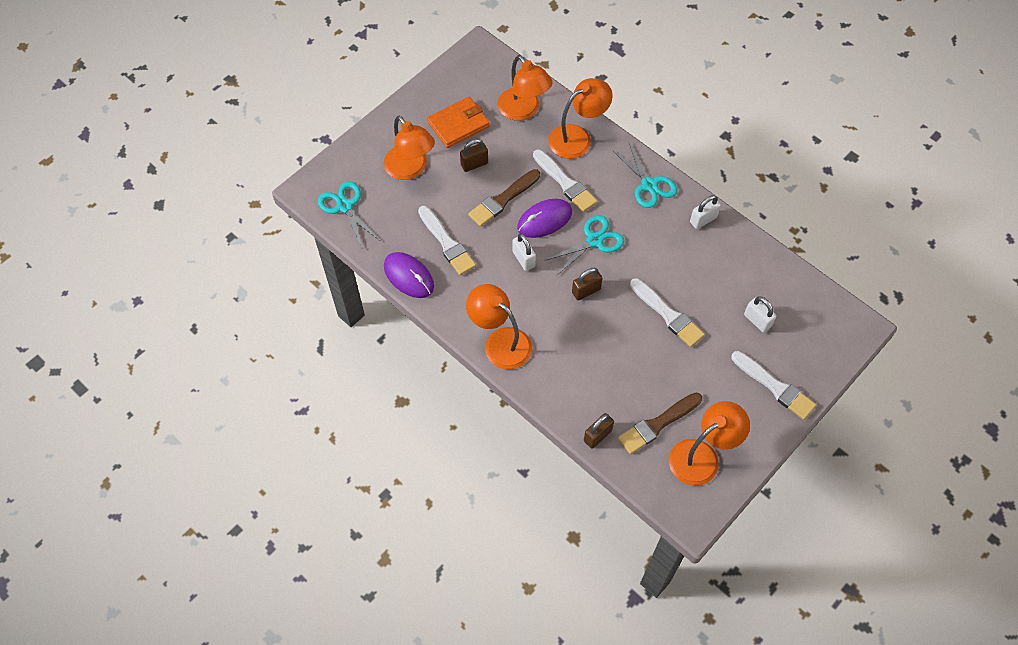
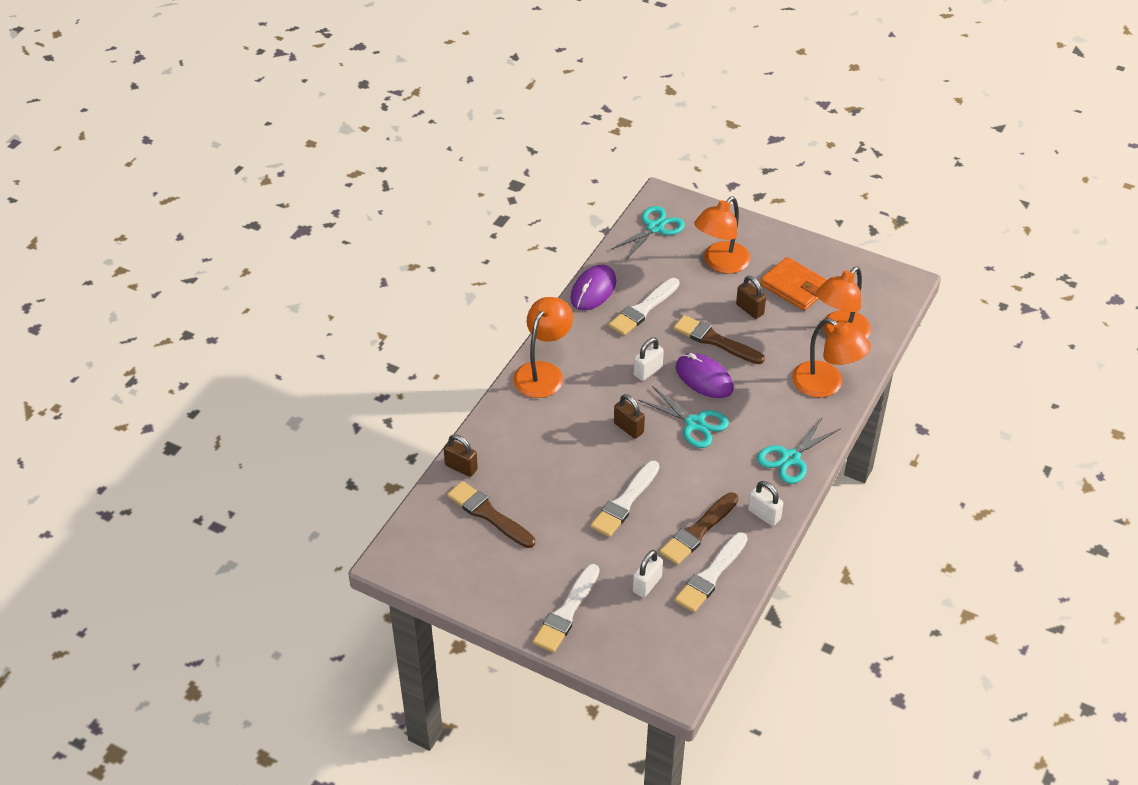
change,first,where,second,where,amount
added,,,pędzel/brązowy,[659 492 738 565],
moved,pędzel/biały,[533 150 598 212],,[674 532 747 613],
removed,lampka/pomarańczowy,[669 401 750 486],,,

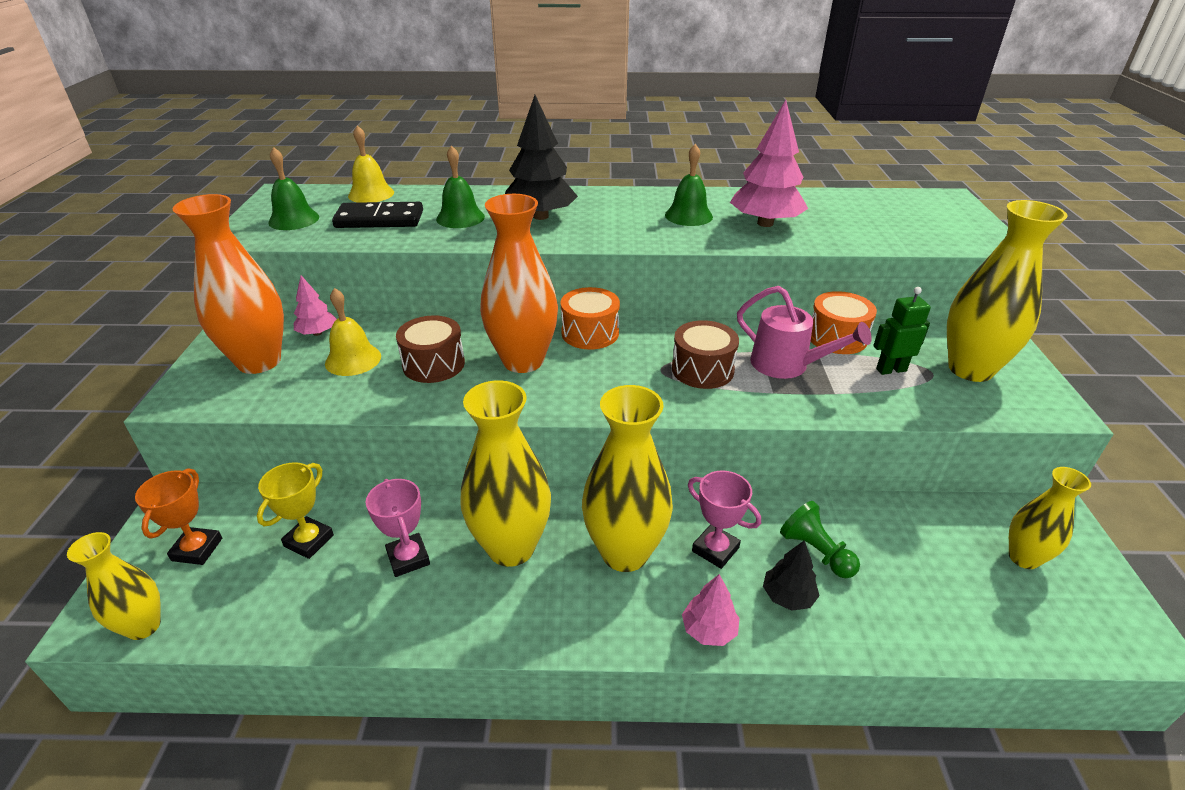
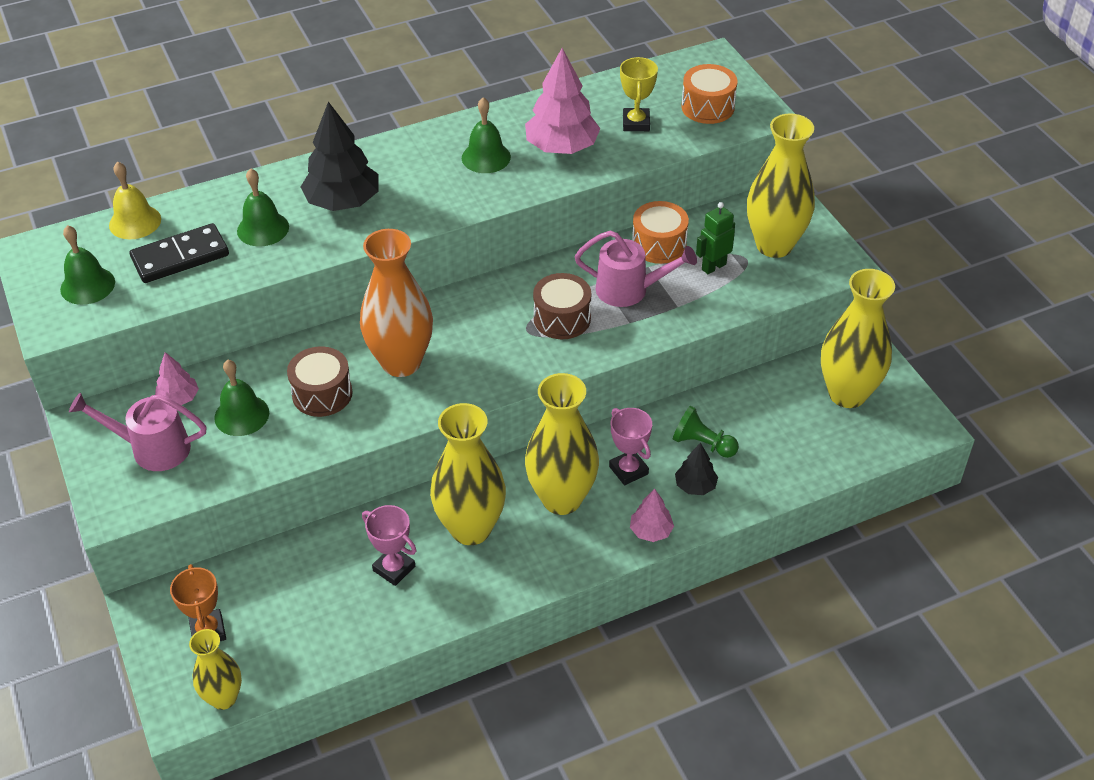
change,first,where,second,where,amount
replaced,wazon/pomarańczowy,[173 194 284 374],konewka/różowy,[69 393 206 471],
recoloured,dzwonek/żółty,[325 288 381 376],dzwonek/zielony,[214 360 269 436],
turned,puchar/różowy,[688 470 761 569],,[609 408 652 485],45 degrees clockwise
moved,puchar/żółty,[257 462 334 559],,[620 57 658 131],
moved,bęben/pomarańczowy,[561 287 620 350],,[681 64 737 124],
resized,wazon/żółty,[1009 467 1091 569],,[821 269 895 408],x1.72

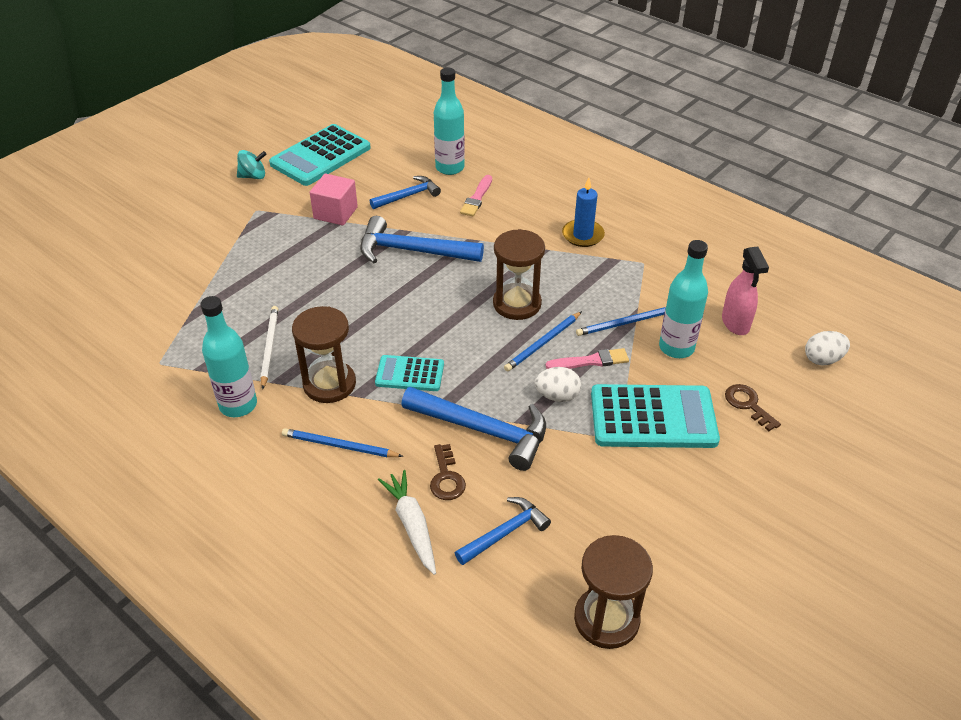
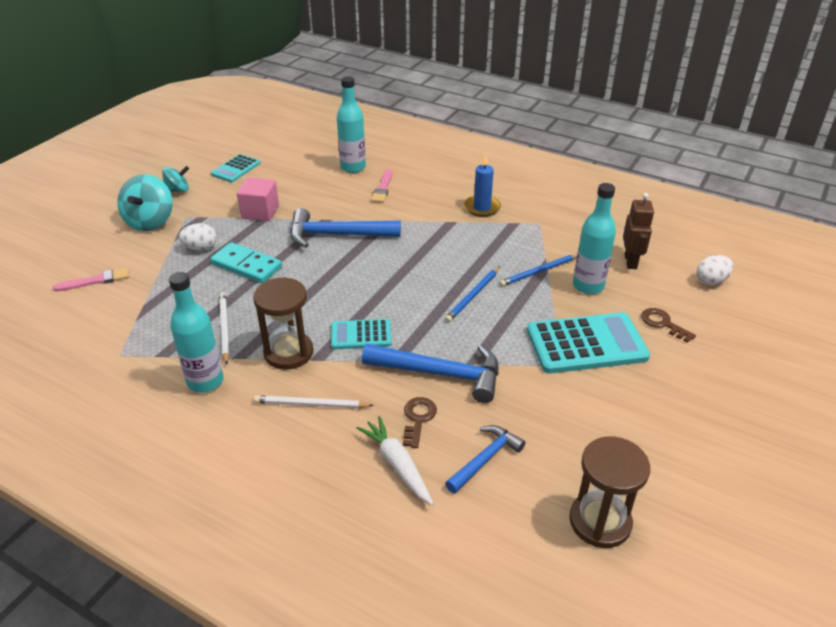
change,first,where,second,where,amount
moved,pędzel/różowy,[546 348 629 369],,[53 268 129 291],
added,,,bączek/turkusowy,[117 174 173 231],
moved,jajko/biały,[535 367 581 402],,[179 223 217 251],
added,,,kostka domina/turkusowy,[210 242 282 283],
resized,kalkulator/turkusowy,[269 124 371 186],,[211 154 260 182],x0.56
recoloured,ołówek/niebieski,[282 428 403 457],ołówek/biały,[254 395 374 409],
turned,klucz/brązowy,[430 444 466 500],,[403 397 437 448],150 degrees counterclockwise
replaced,spryskiwacz/różowy,[722 246 769 335],robot/brązowy,[623 193 654 269],
removed,młotek/niebieski,[370 176 441 209],,,
removed,klepsydra/brązowy,[493 229 545 320],,,

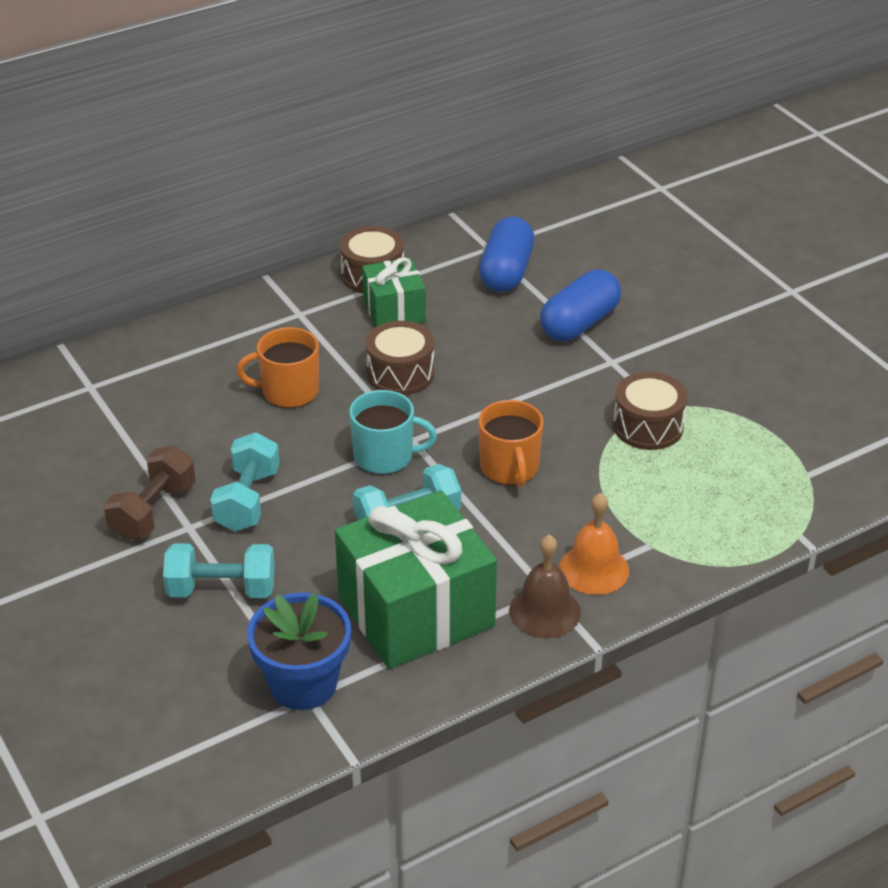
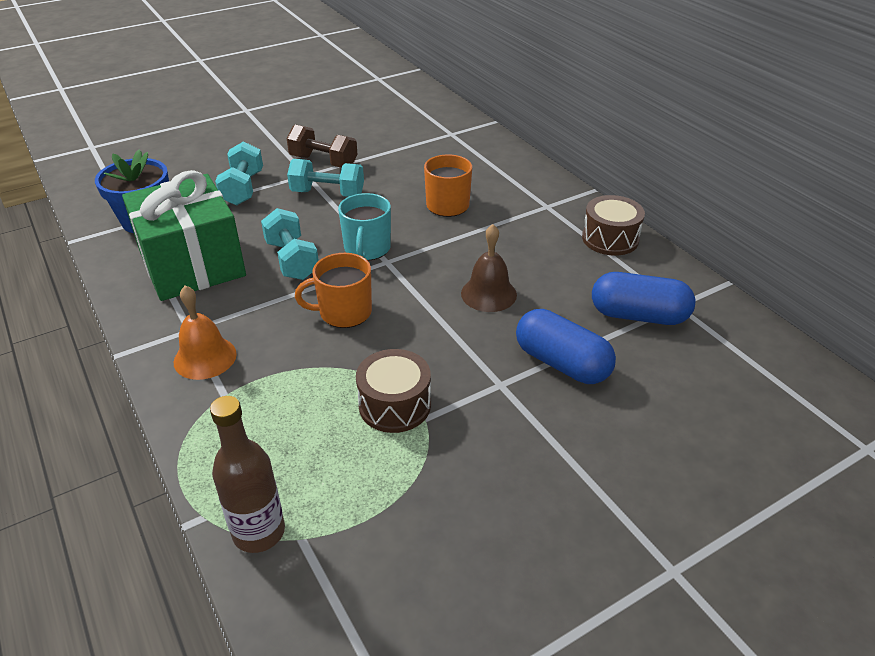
change,first,where,second,where,amount
added,,,butelka/brązowy,[210 396 285 553],
moved,dzwonek/brązowy,[509 535 581 638],,[461 224 517 312],
removed,prezent/zielony,[362 257 426 327],,,
removed,bęben/brązowy,[366 321 435 395],,,

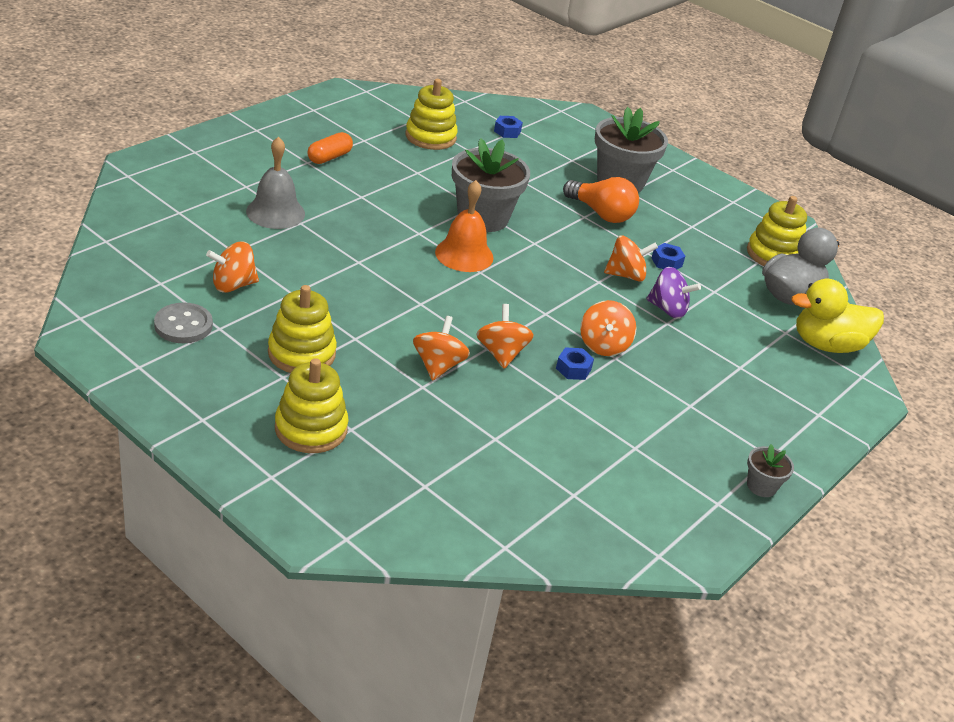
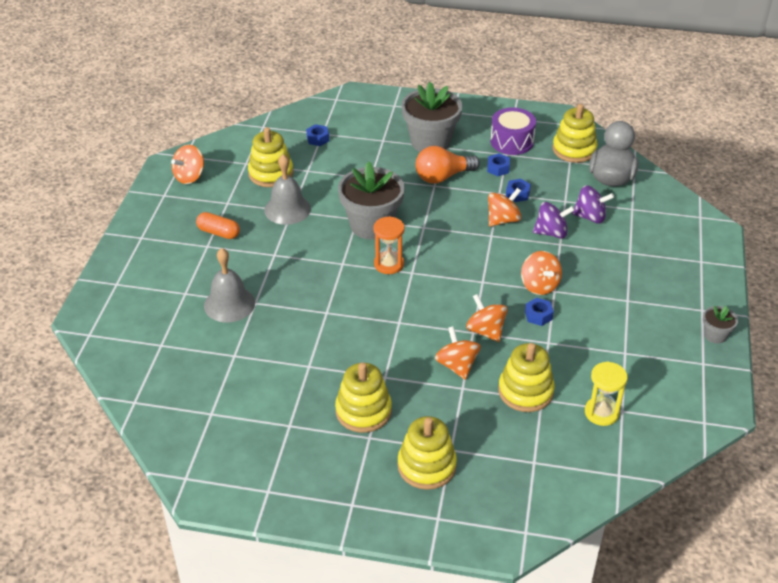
change,first,where,second,where,amount
moved,bączek/pomarańczowy,[206 242 259 293],,[171 145 204 184],
turned,kapsułka/pomarańczowy,[308 132 353 164],,[196 212 240 239],75 degrees counterclockwise
added,,,dzwonek/szary,[264 154 311 225],
replaced,dzwonek/pomarańczowy,[435 180 494 272],klepsydra/pomarańczowy,[373 216 405 274],
turned,żarówka/pomarańczowy,[563 177 639 223],,[415 146 480 184],150 degrees clockwise
added,,,nakrętka/niebieski,[487 153 510 176],
added,,,bęben/fioletowy,[490 107 536 155],
added,,,zabawka nakładanka/żółty,[498 343 555 412],
added,,,bączek/fioletowy,[572 185 614 224],
added,,,klepsydra/żółty,[585 361 628 426],
removed,guzik/szary,[154 302 213 343],,,
removed,kaczka/żółty,[791 279 884 353],,,

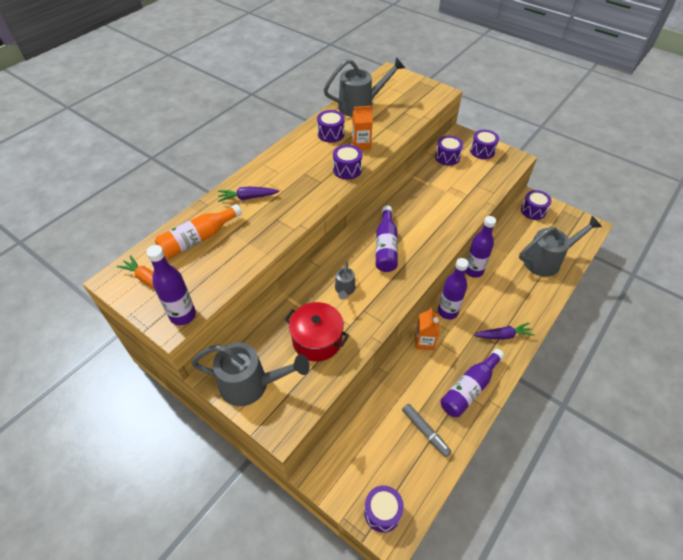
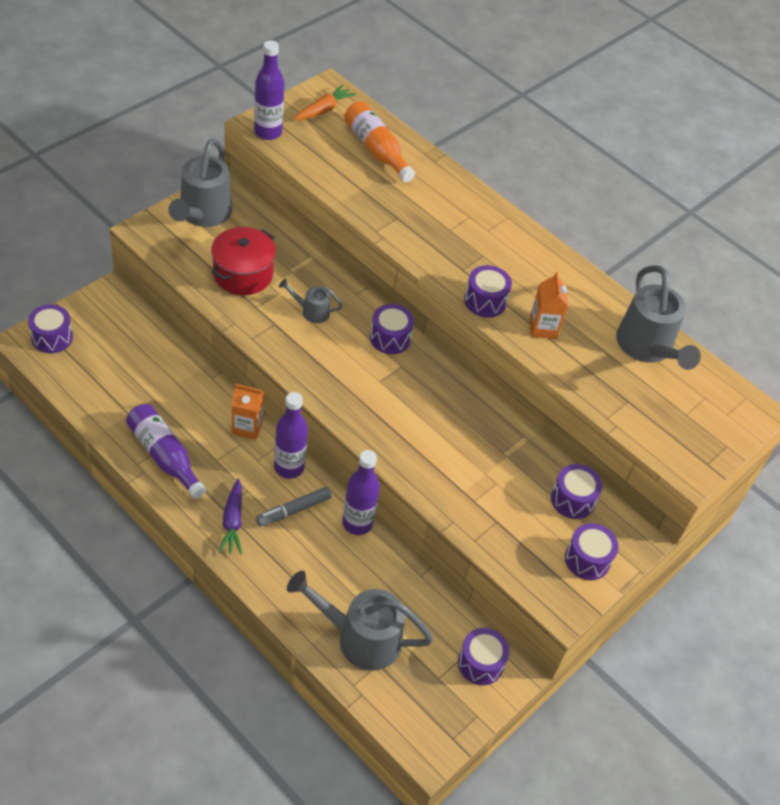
change,first,where,second,where,amount
moved,flamaster/szary,[402 404 451 457],,[256 487 331 526],
turned,konewka/szary,[519 216 602 277],,[287 570 433 671],120 degrees clockwise
moved,bęben/fioletowy,[317 110 345 143],,[370 304 414 354],
removed,marchewka/fioletowy,[218 187 279 202],,,
removed,butelka/fioletowy,[376 206 398 272],,,

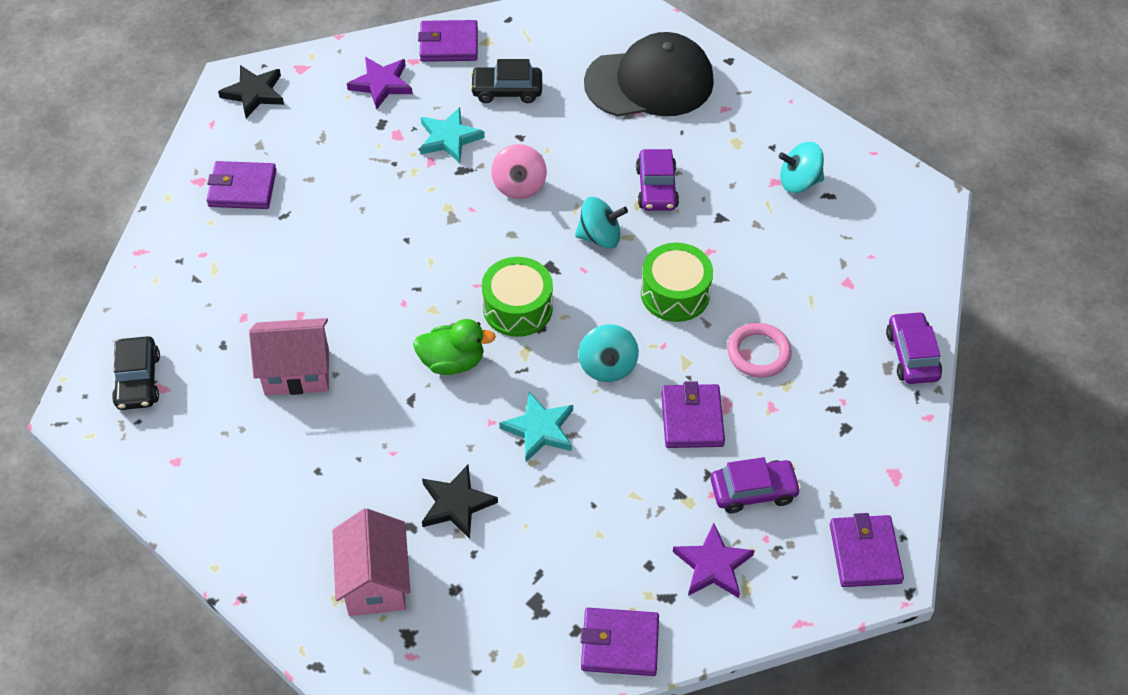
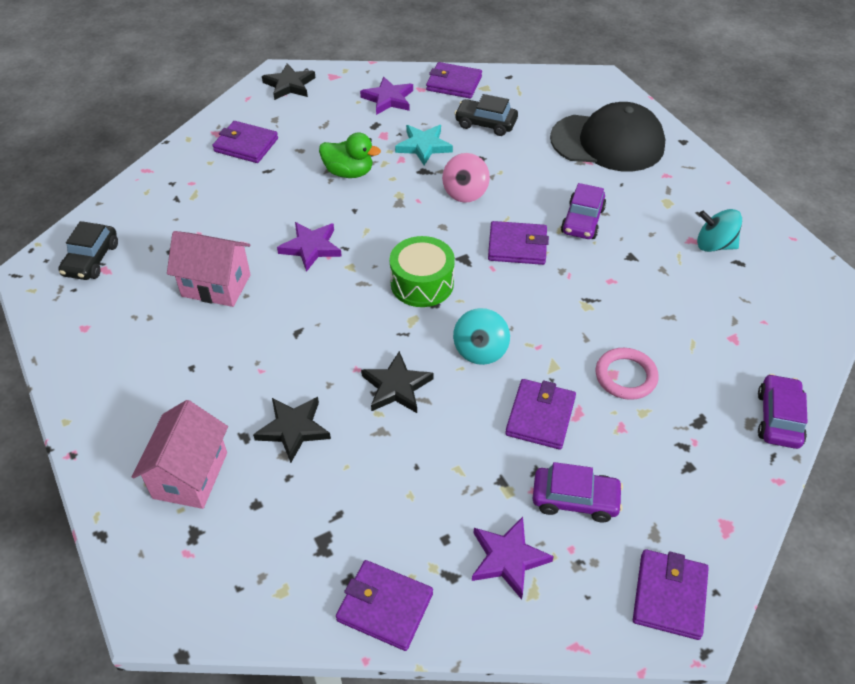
change,first,where,second,where,amount
added,,,gwiazda/fioletowy,[277 222 342 272],
moved,kaczka/zielony,[413 319 496 375],,[319 132 381 178],
recoloured,gwiazda/turkusowy,[499 392 573 462],gwiazda/czarny,[361 351 434 413],
replaced,bączek/turkusowy,[575 197 628 249],portfel/fioletowy,[488 221 549 265],
removed,bęben/zielony,[641 243 713 322],,,

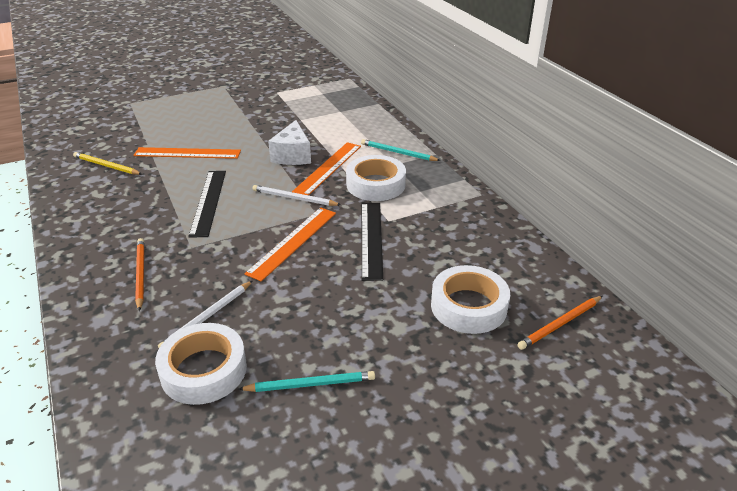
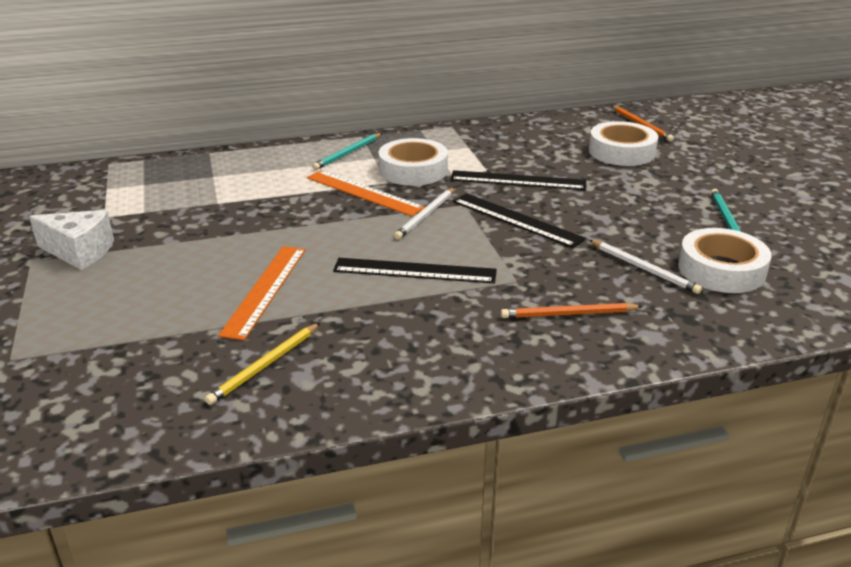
change,first,where,second,where,amount
moved,ser/biały,[268 120 311 165],,[29 210 114 270],
recoloured,linijka/pomarańczowy,[244 207 336 281],linijka/czarny,[453 193 586 248],

